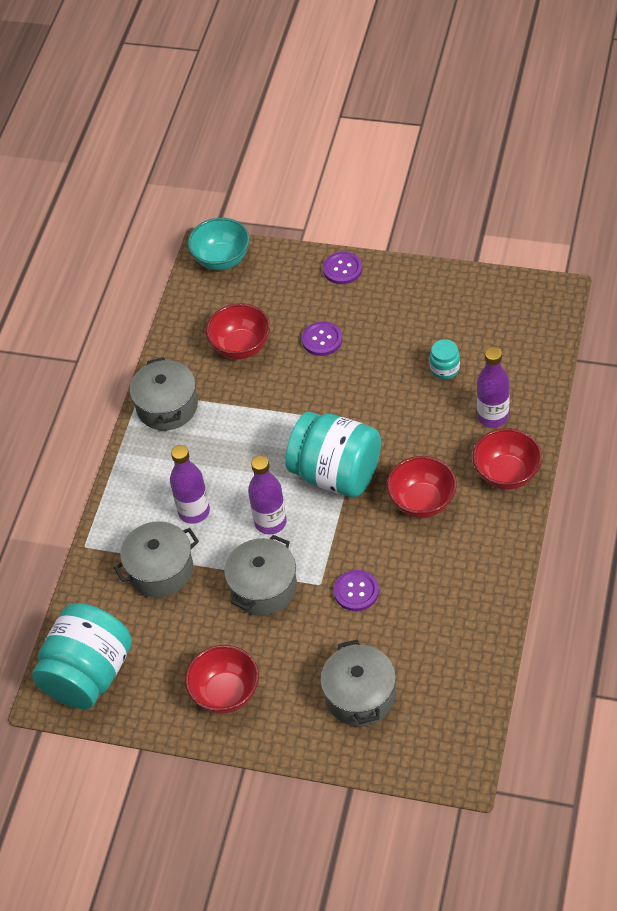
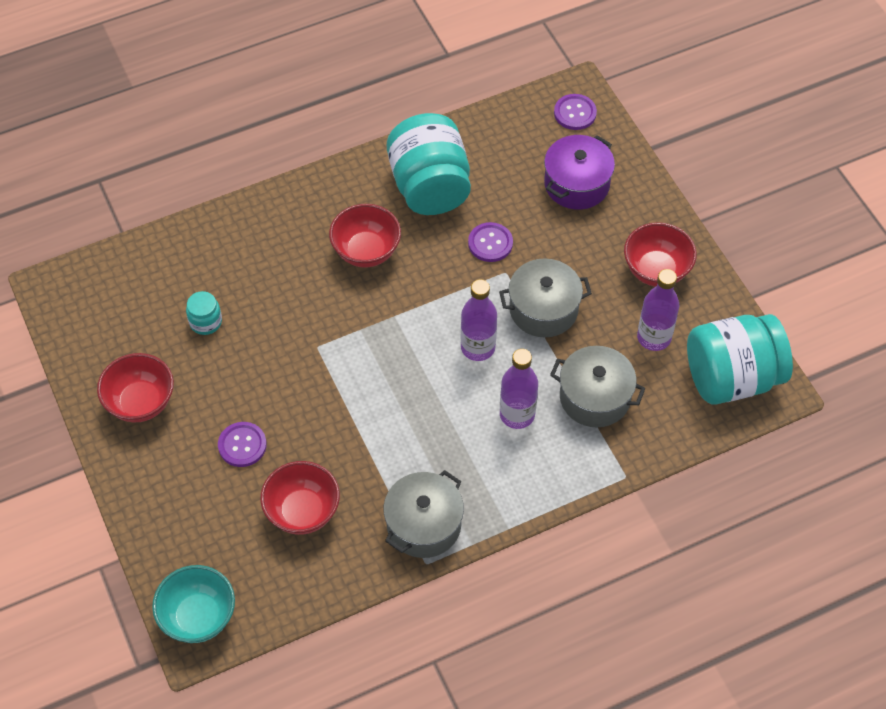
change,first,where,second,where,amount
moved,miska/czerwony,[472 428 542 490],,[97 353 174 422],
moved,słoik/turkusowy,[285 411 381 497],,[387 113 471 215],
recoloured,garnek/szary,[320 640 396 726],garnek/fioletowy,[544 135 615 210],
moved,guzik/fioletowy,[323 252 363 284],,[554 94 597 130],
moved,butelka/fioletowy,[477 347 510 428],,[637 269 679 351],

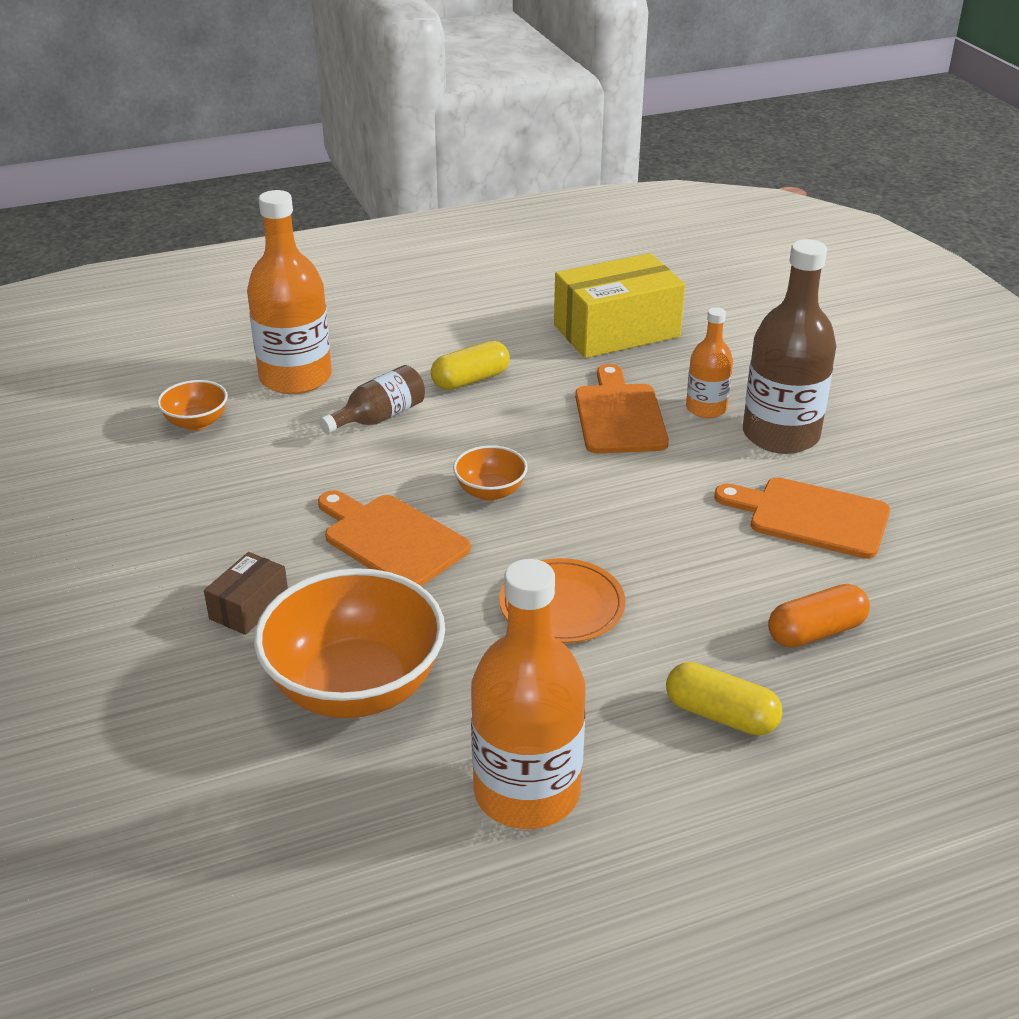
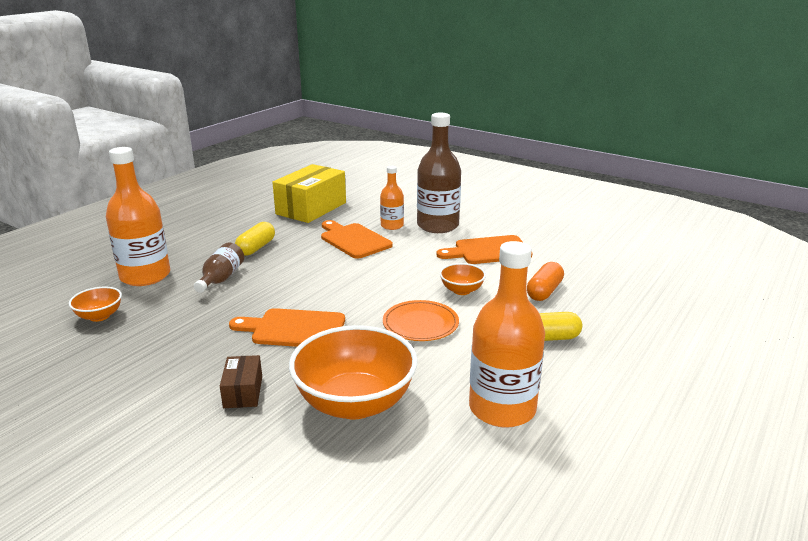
change,first,where,second,where,amount
moved,miska/pomarańczowy,[453 445 528 501],,[440 263 486 295],

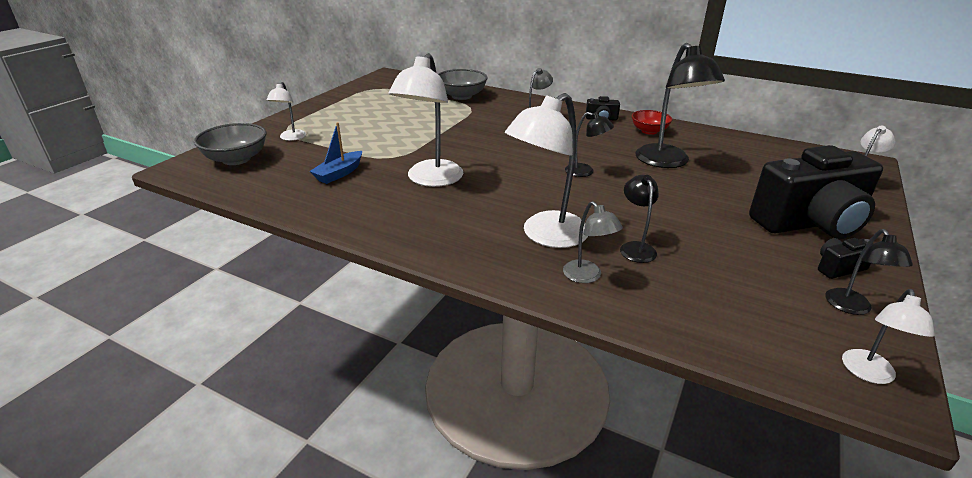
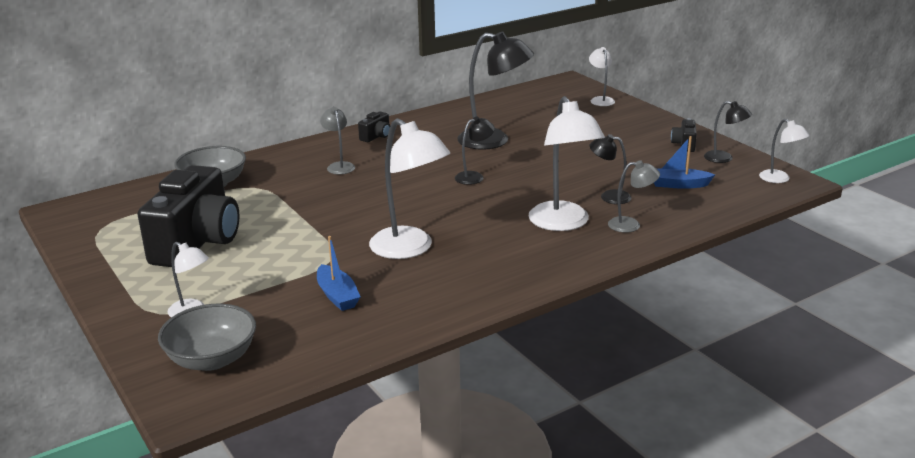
change,first,where,second,where,amount
moved,aparat fotograficzny/czarny,[749 145 883 239],,[138 165 240 267],
added,,,łódka/niebieski,[654 136 715 189],
removed,miska/czerwony,[632 110 672 135],,,

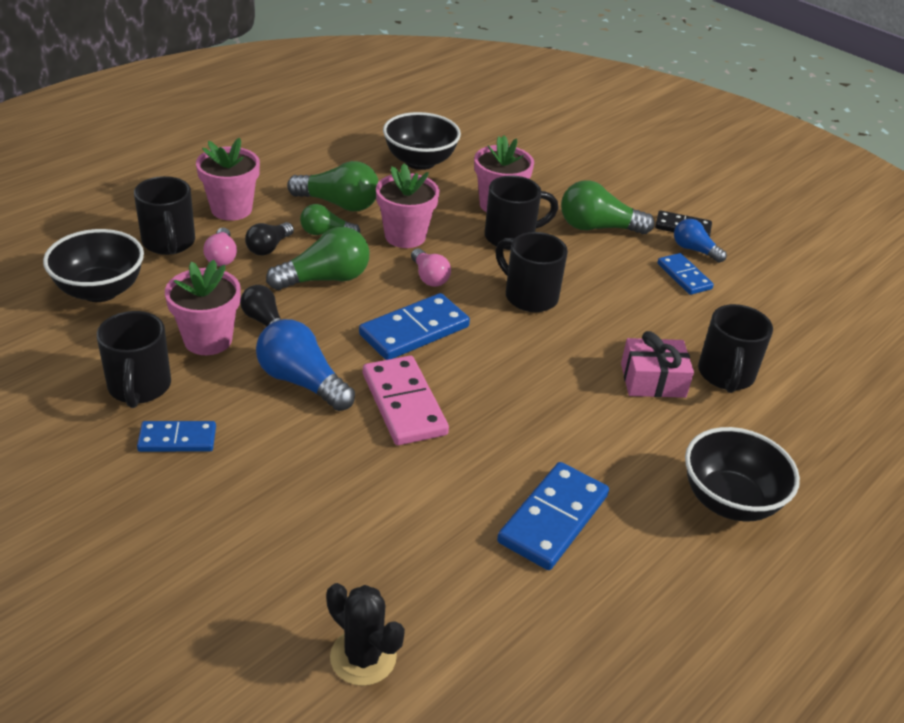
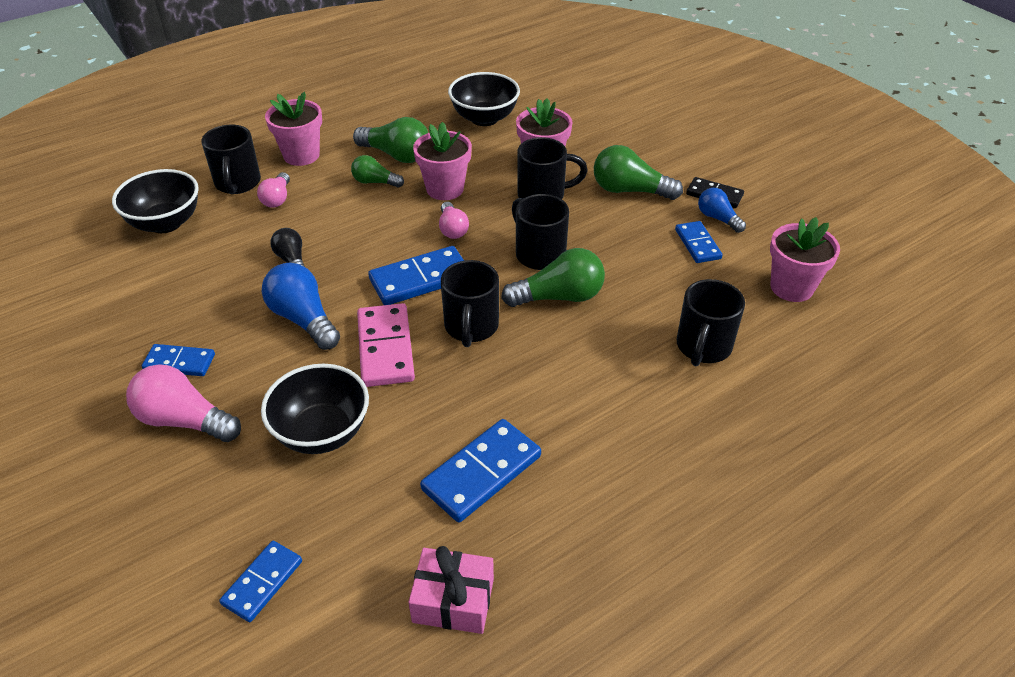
change,first,where,second,where,amount
added,,,żarówka/różowy,[126 364 241 442],
replaced,kaktus/czarny,[326 583 405 686],kostka domina/niebieski,[219 541 302 622],
moved,miska/czarny,[685 427 800 522],,[261 364 369 454],
moved,prezent/różowy,[621 331 694 398],,[408 546 494 634],
moved,kubek/czarny,[97 311 171 408],,[441 260 499 347],
moved,żarówka/zielony,[266 227 369 290],,[501 248 605 307],
moved,doniczka/różowy,[165 260 241 355],,[770 217 840 302],
removed,żarówka/czarny,[245 222 294 256],,,

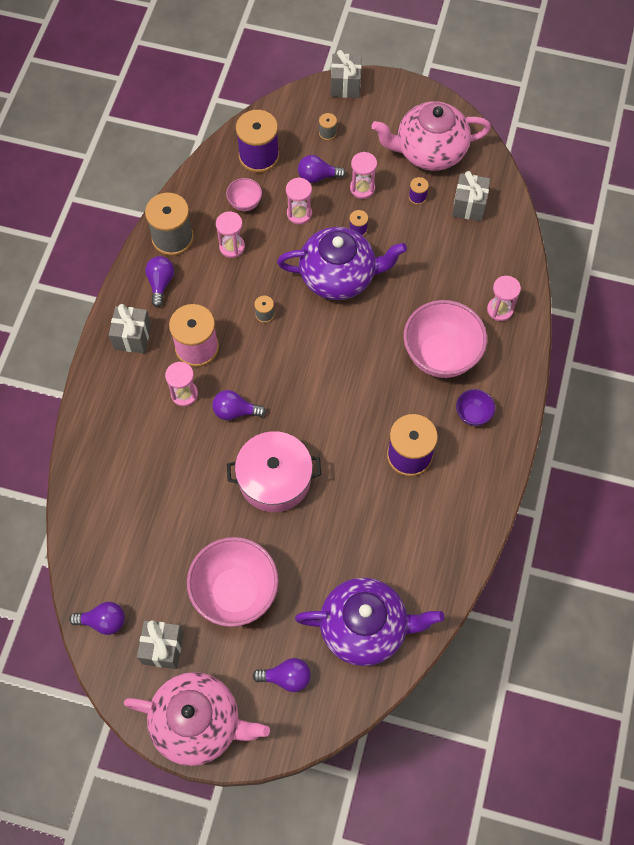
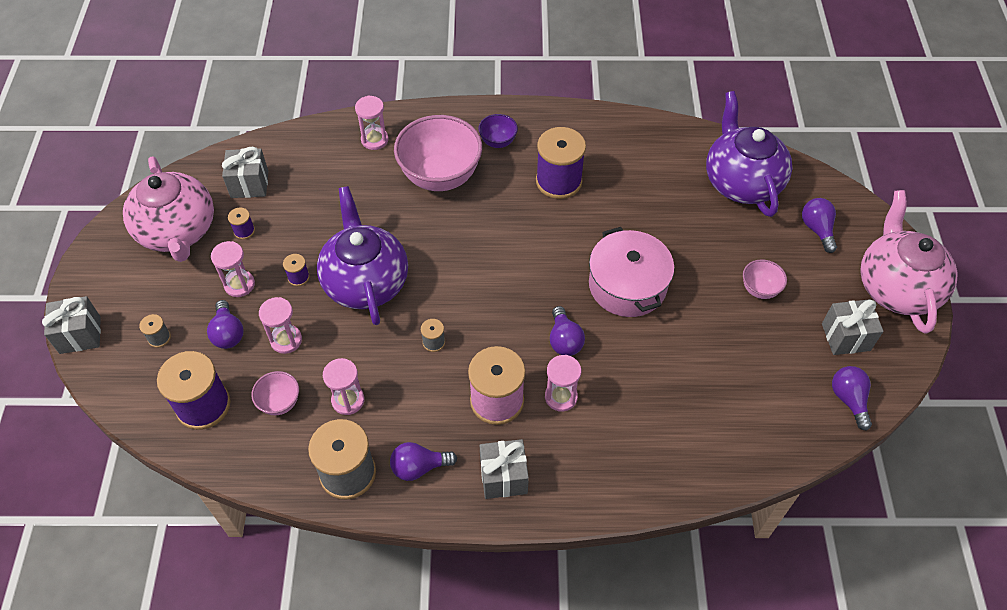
change,first,where,second,where,amount
resized,miska/różowy,[187 537 279 627],,[743 259 787 299],x0.47

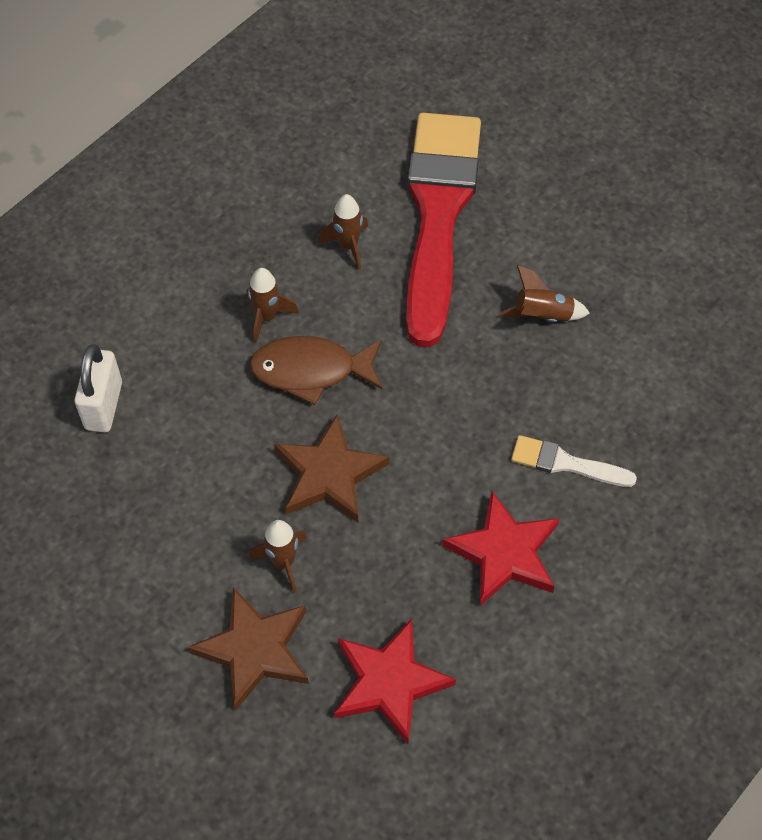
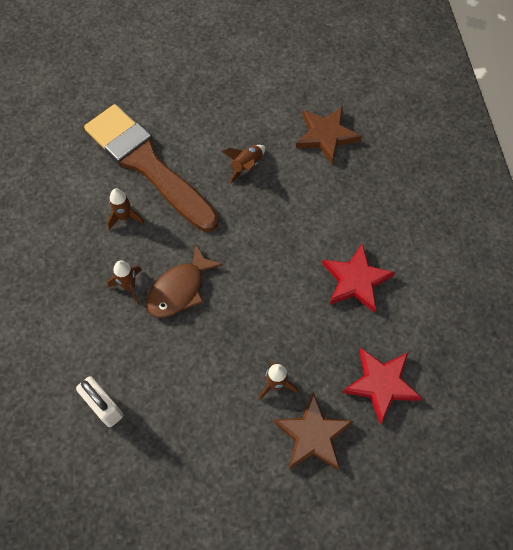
change,first,where,second,where,amount
recoloured,pędzel/czerwony,[406 113 481 347],pędzel/brązowy,[84 104 219 232],
moved,gwiazda/brązowy,[274 414 389 522],,[296 106 362 165],
removed,pędzel/biały,[511 435 637 487],,,

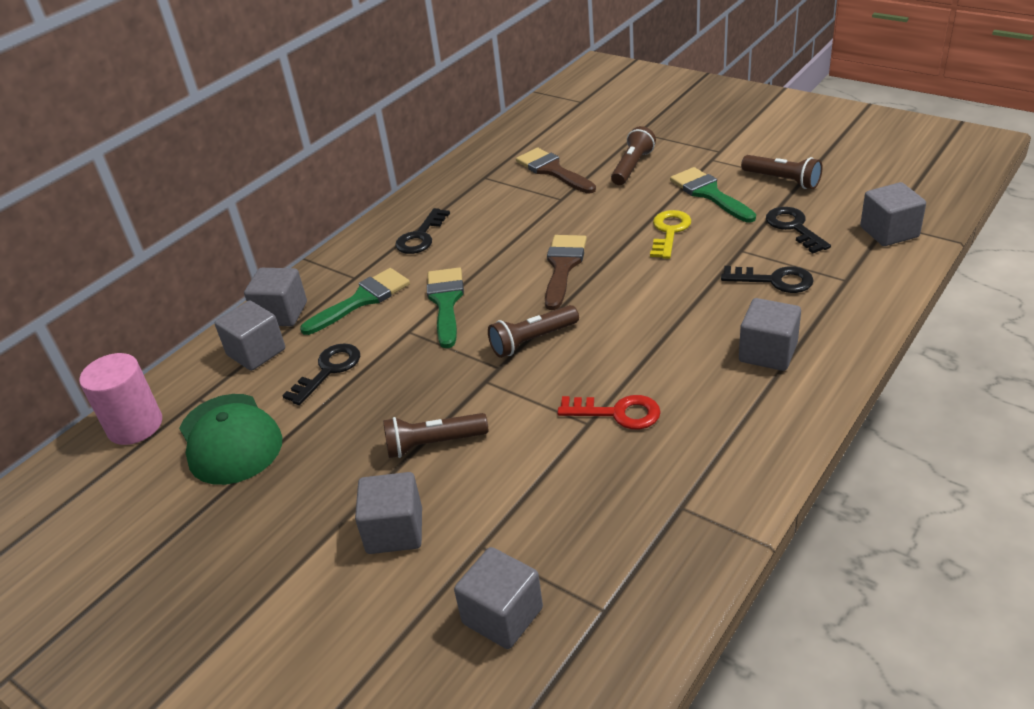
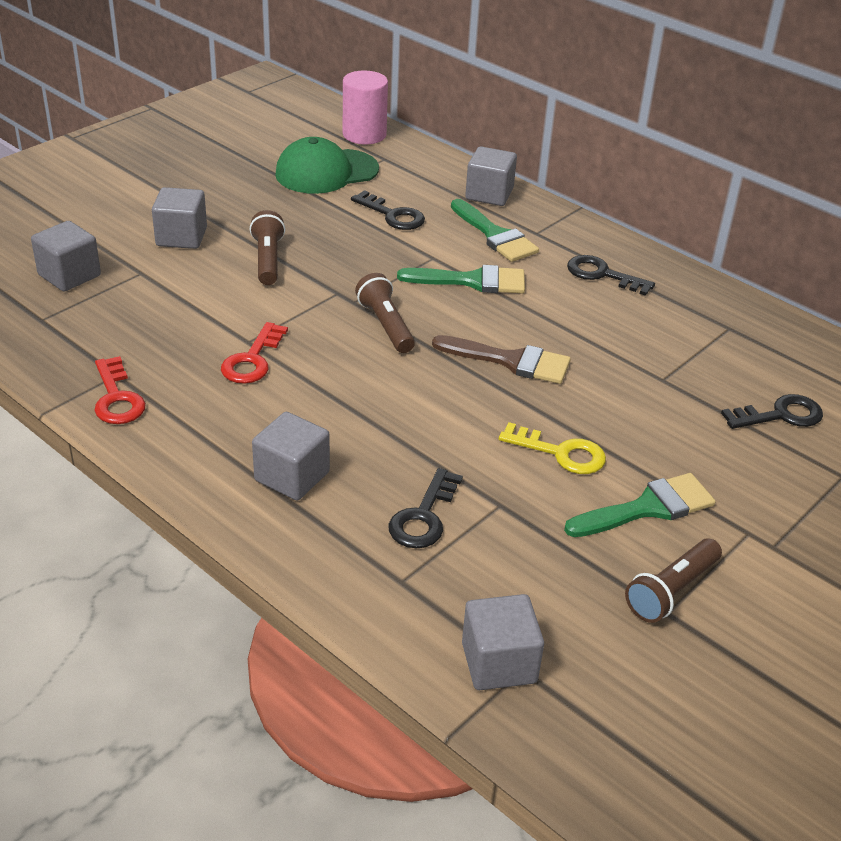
change,first,where,second,where,amount
added,,,klucz/czerwony,[94 356 146 424],
moved,klucz/czarny,[766 207 831 254],,[721 394 823 429],
removed,sześcian/szary,[215 301 285 371],,,
removed,pędzel/brązowy,[516 148 596 194],,,
removed,latarka/brązowy,[611 126 656 185],,,

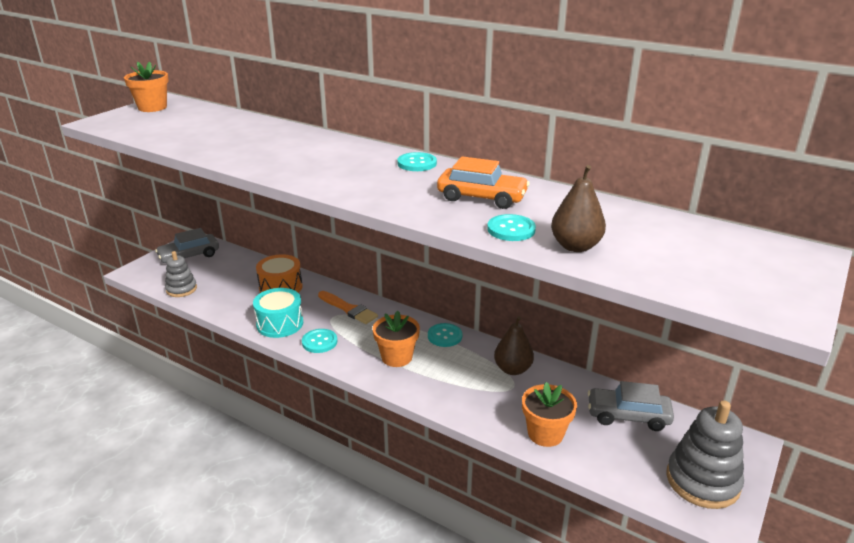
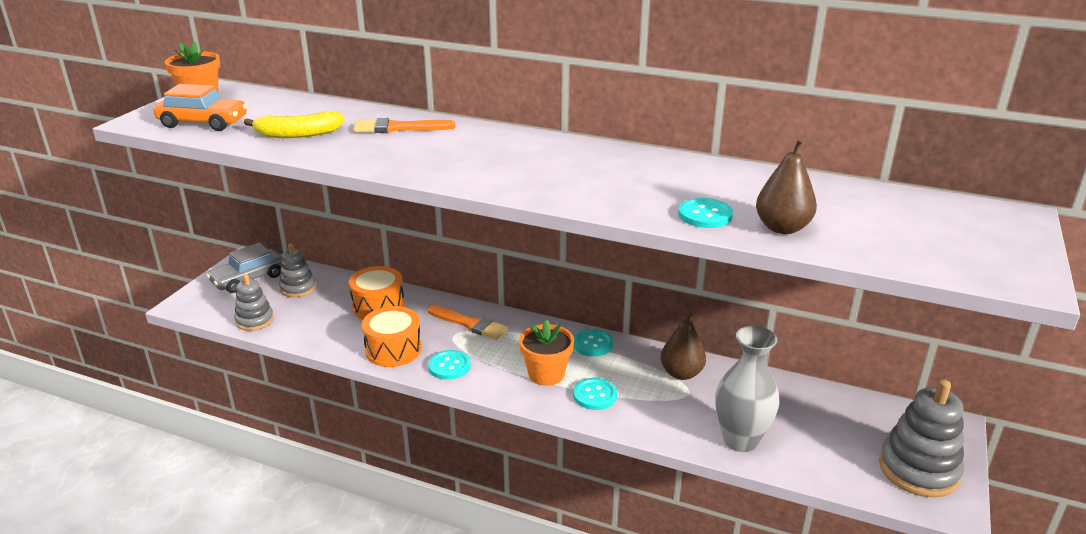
change,first,where,second,where,amount
moved,samochód/pomarańczowy,[437 156 530 209],,[154 84 247 131],
added,,,banan/żółty,[244 111 345 138],
added,,,zabawka nakładanka/szary,[279 243 316 297],
added,,,pędzel/pomarańczowy,[353 118 456 133],
recoloured,bęben/turkusowy,[253 288 304 338],bęben/pomarańczowy,[362 306 422 367],
moved,guzik/turkusowy,[397 152 437 171],,[573 378 617 410],
replaced,doniczka/pomarańczowy,[522 382 577 447],wazon/szary,[715 326 779 452],
removed,samochód/szary,[588 381 674 431],,,

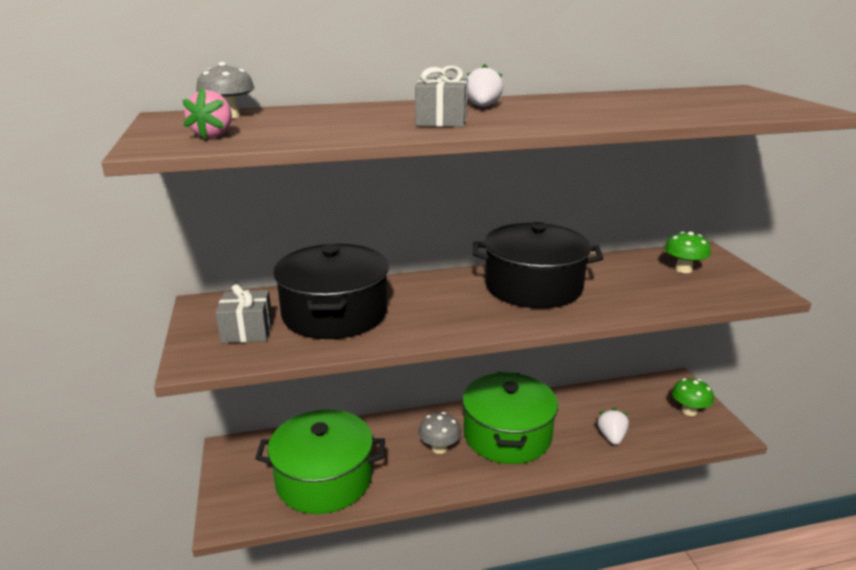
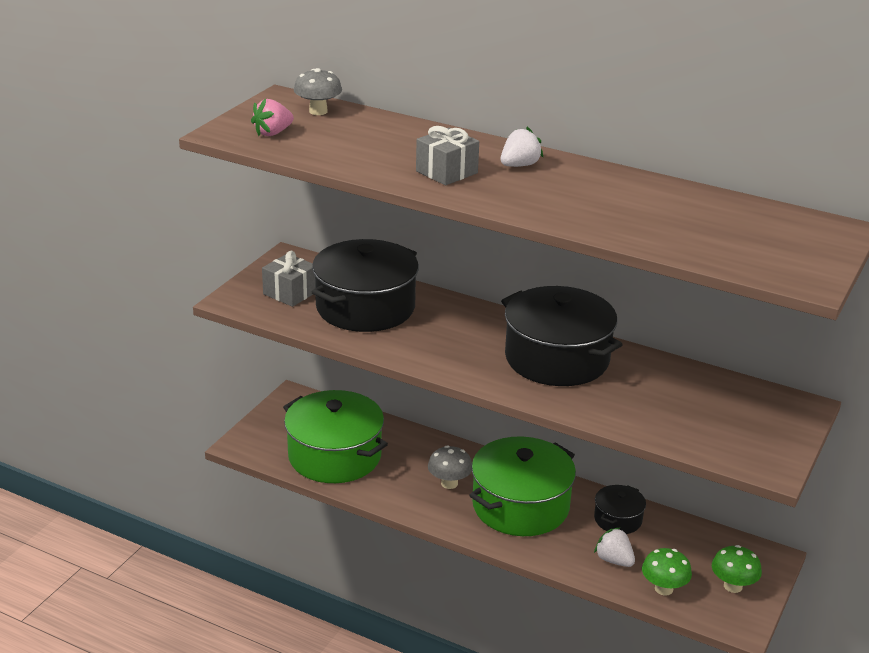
change,first,where,second,where,amount
added,,,garnek/czarny,[594 485 646 534],
turned,truskawka/biały,[597 408 629 445],,[594 527 635 567],90 degrees counterclockwise
moved,grzyb/zielony,[664 232 711 273],,[642 548 692 596],

